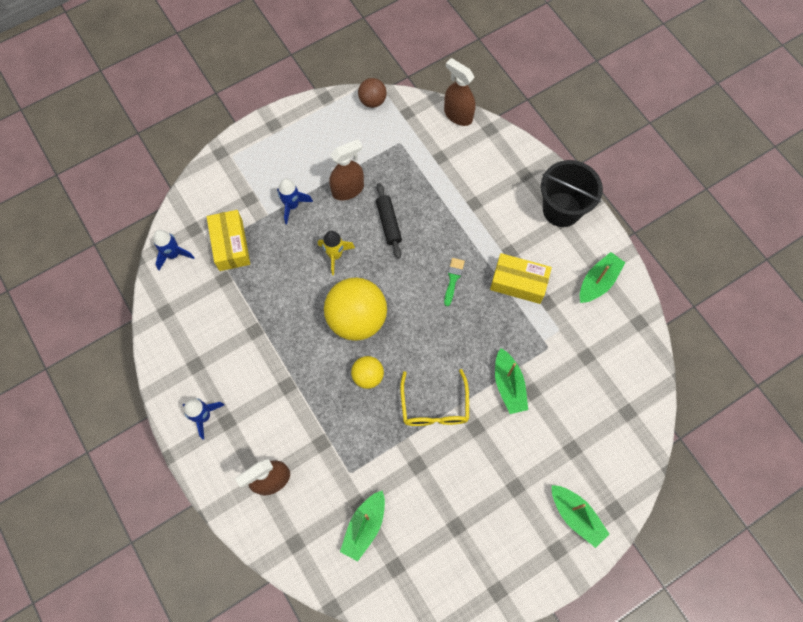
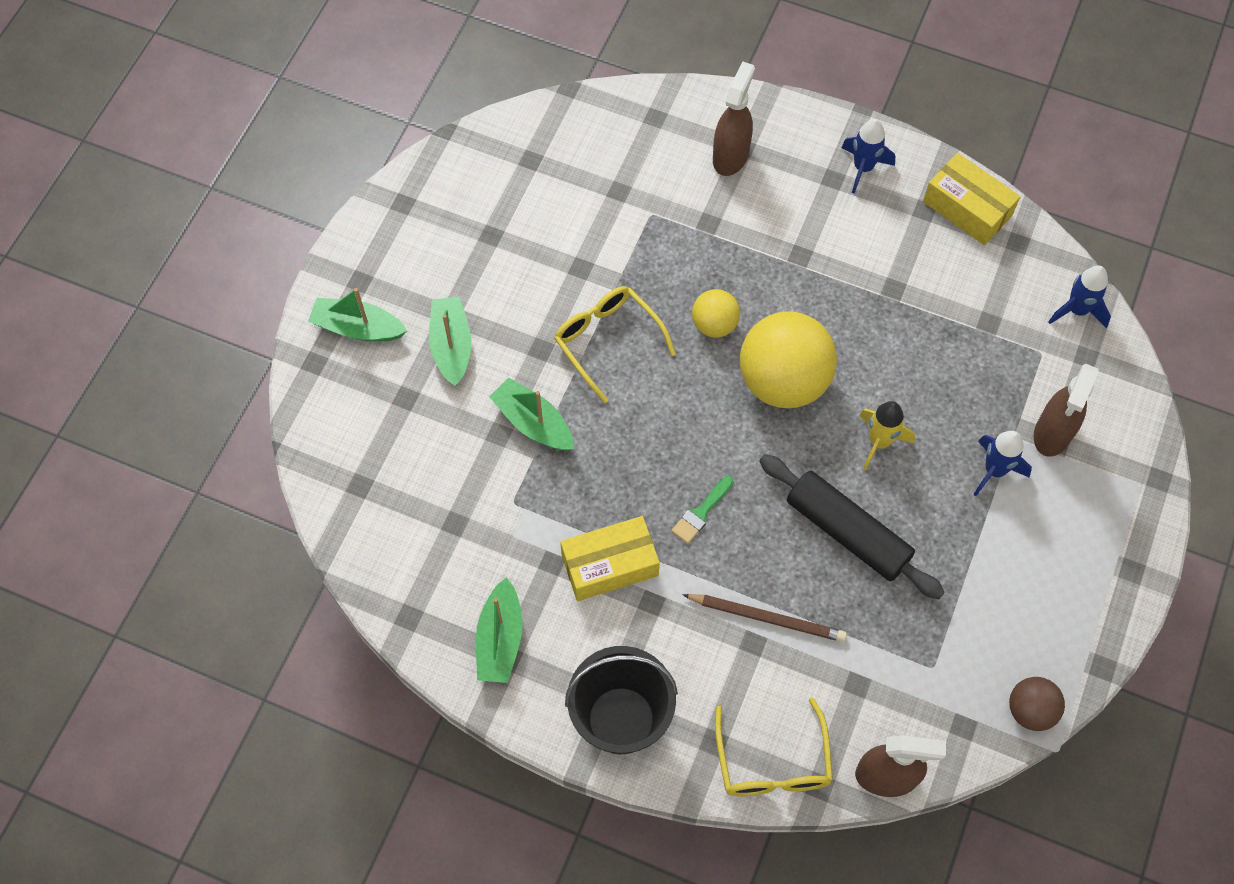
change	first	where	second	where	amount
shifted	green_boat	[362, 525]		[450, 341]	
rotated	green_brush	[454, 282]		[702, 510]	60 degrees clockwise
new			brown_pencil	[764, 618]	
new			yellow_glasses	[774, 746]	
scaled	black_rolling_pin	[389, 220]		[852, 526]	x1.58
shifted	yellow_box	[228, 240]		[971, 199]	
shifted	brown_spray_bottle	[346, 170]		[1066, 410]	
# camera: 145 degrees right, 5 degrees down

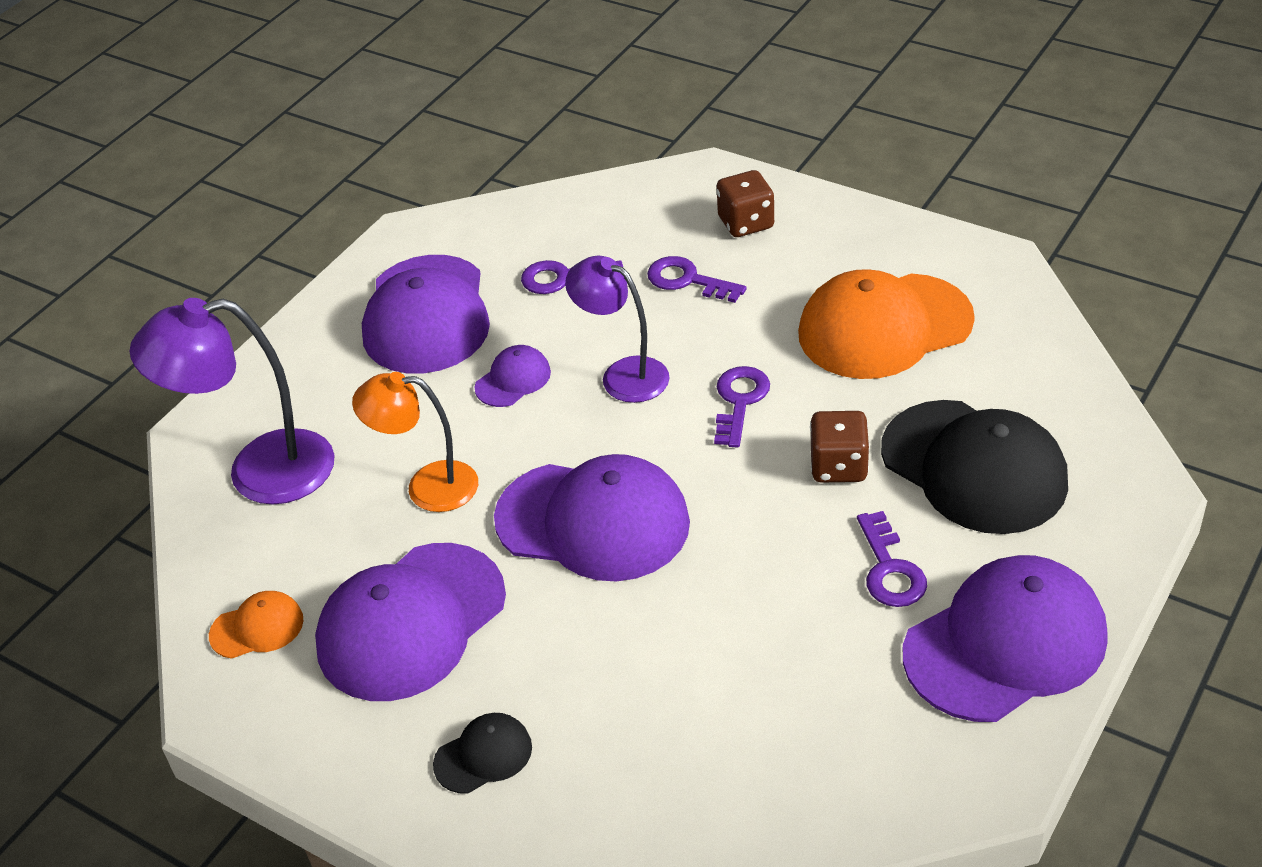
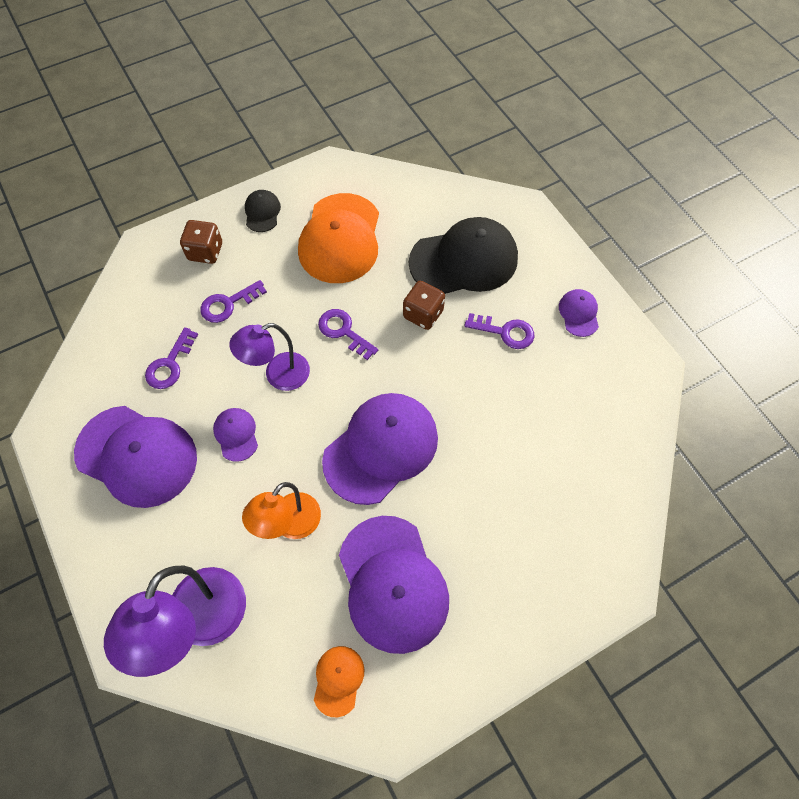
change	first	where	second	where	amount
shifted	black_cap	[482, 753]		[263, 211]	
scaled	purple_cap	[1005, 638]		[579, 313]	x0.46
# camera: 65 degrees left, 20 degrees up

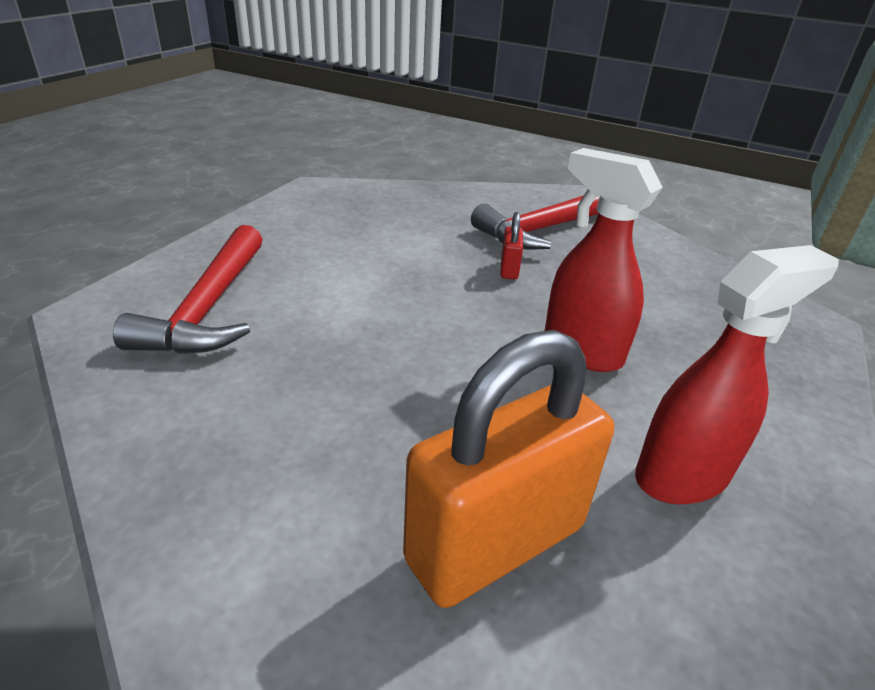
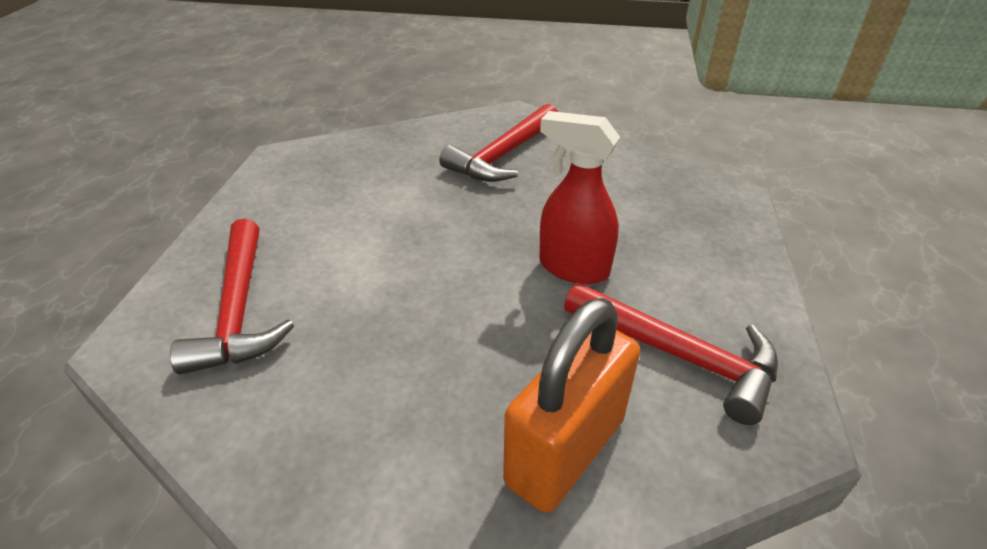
change	first	where	second	where	amount
swapped	red_spray_bottle	[737, 374]	red_hammer	[671, 353]	
gone	red_padlock	[511, 245]			
# camera: 15 degrees left, 5 degrees up

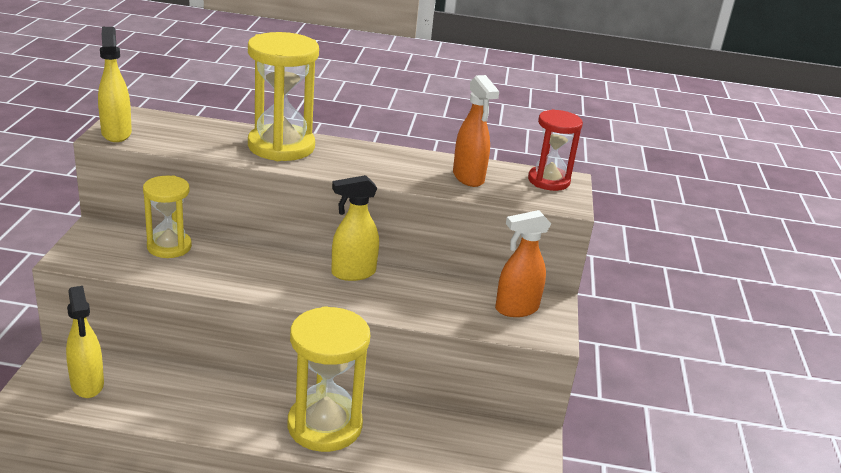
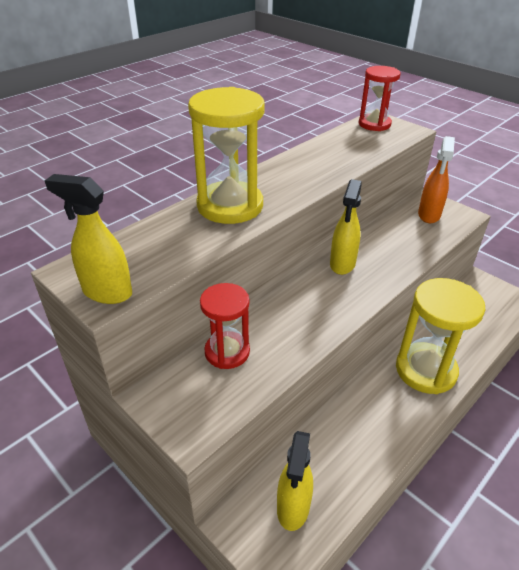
change	first	where	second	where	amount
repainted	yellow_hourglass	[167, 217]	red_hourglass	[225, 326]	
rotated	yellow_spray_bottle	[85, 342]		[295, 481]	90 degrees clockwise
gone	orange_spray_bottle	[476, 131]			
# camera: 50 degrees left, 10 degrees up

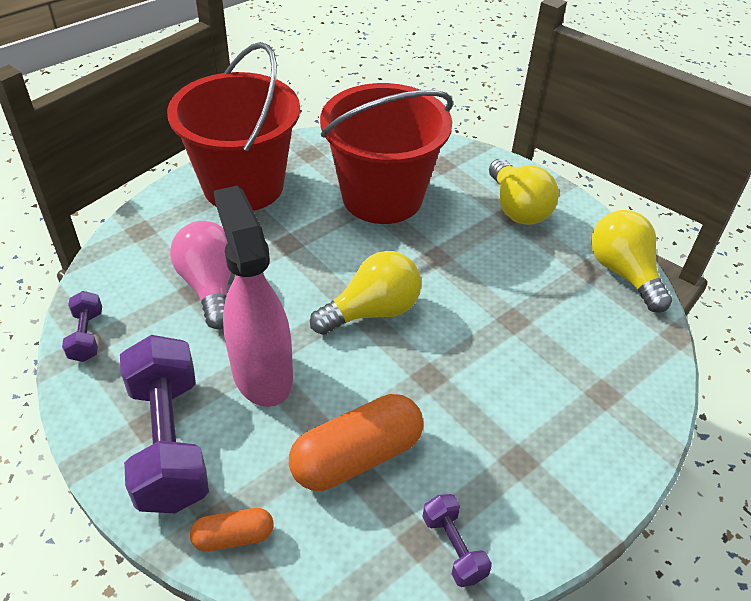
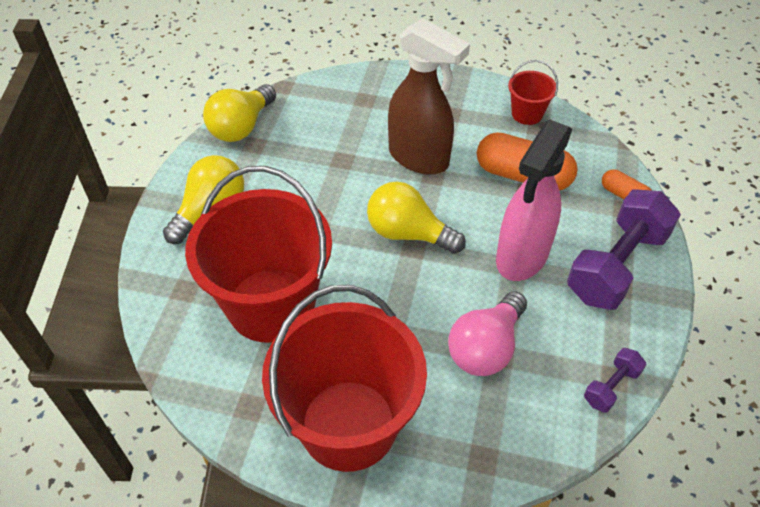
change	first	where	second	where	amount
new			brown_spray_bottle	[429, 97]	
swapped	purple_dumbbell	[457, 540]	red_bucket	[533, 92]	
# camera: 125 degrees left, 5 degrees up

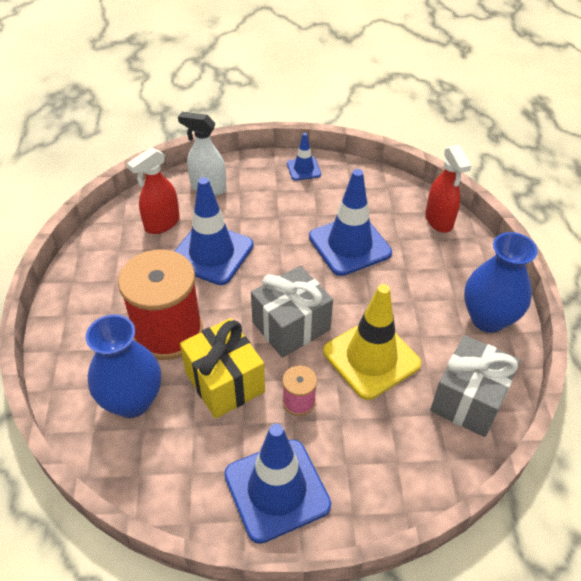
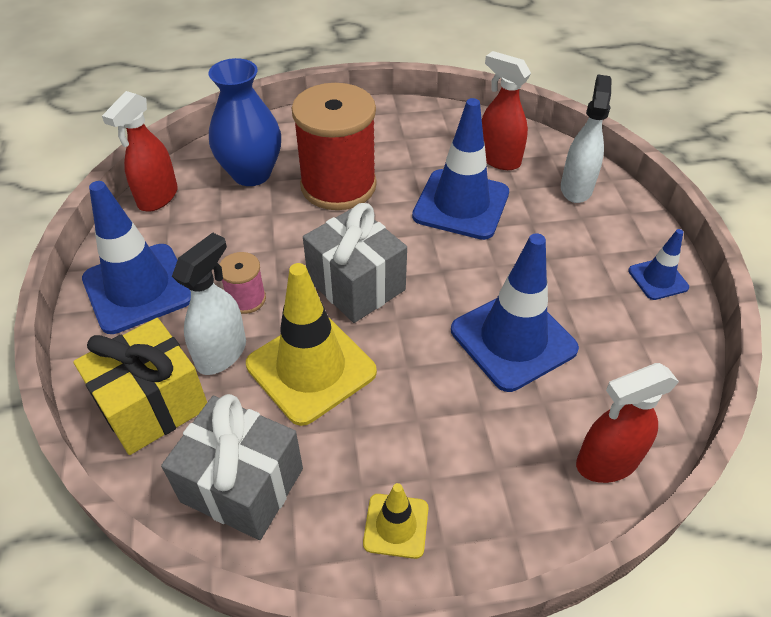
change	first	where	second	where	amount
shifted	yellow_gift	[222, 368]		[140, 386]	
new			red_spray_bottle	[140, 151]	
new			white_spray_bottle	[209, 304]	
swapped	blue_vase	[501, 282]	yellow_traffic_cone	[395, 521]	
# camera: 85 degrees right, 0 degrees up

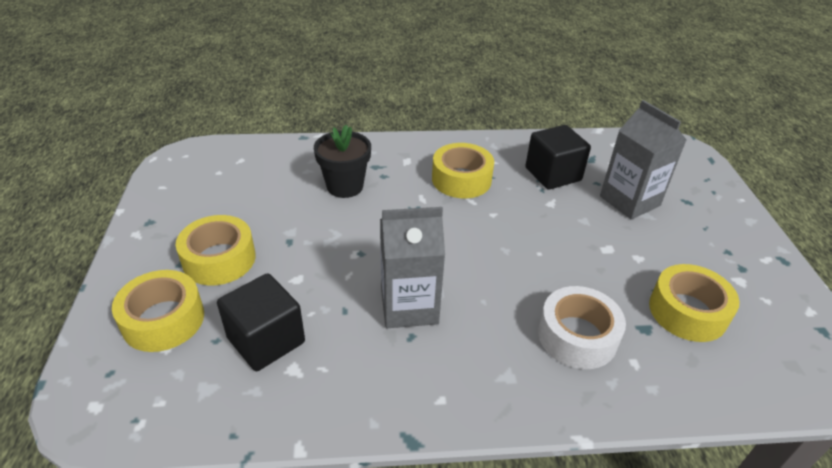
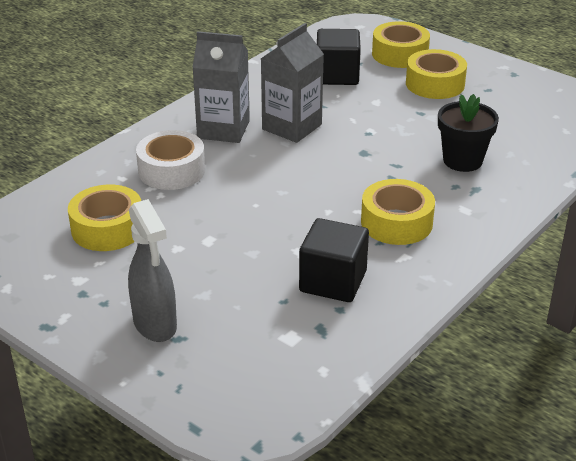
change	first	where	second	where	amount
new			grey_spray_bottle	[152, 270]	
shifted	grey_carton	[643, 160]		[221, 87]	
# camera: 135 degrees right, 5 degrees down

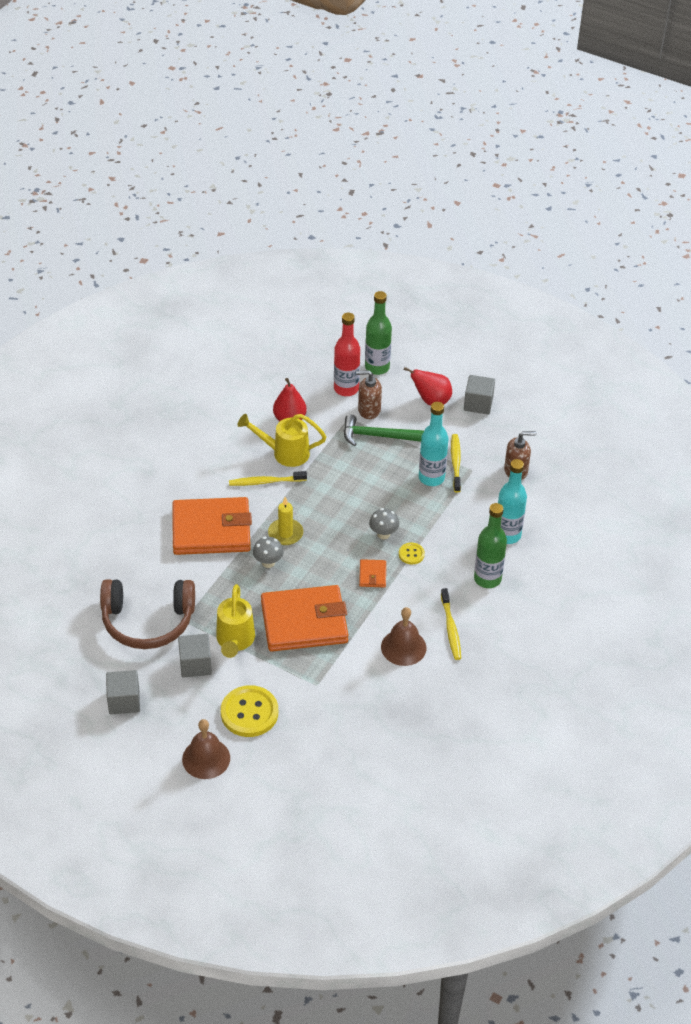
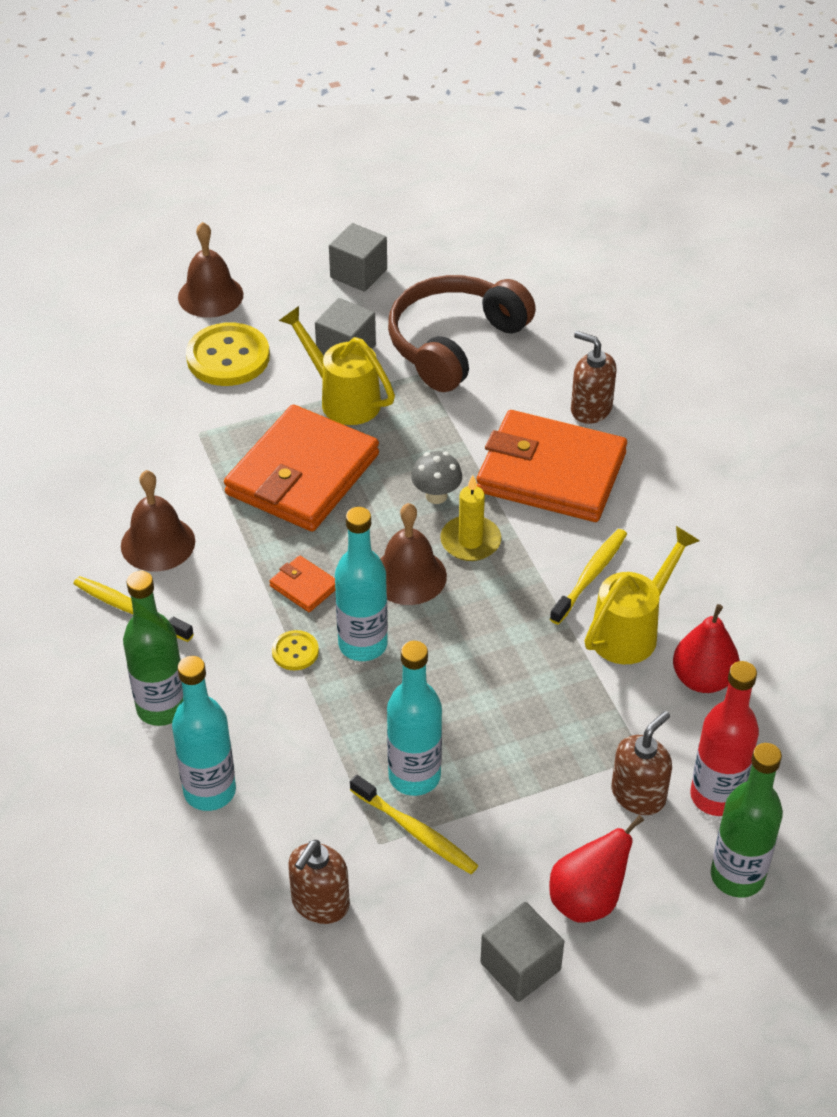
change	first	where	second	where	amount
swapped	grey_mushroom	[384, 523]	turquoise_bottle	[361, 584]	
new			brown_bell	[413, 554]	
rotated	orange_wallet	[212, 526]		[551, 466]	75 degrees clockwise
new			brown_soap_dispenser	[594, 377]	
gone	green_hammer	[384, 430]			
# camera: 130 degrees right, 0 degrees up

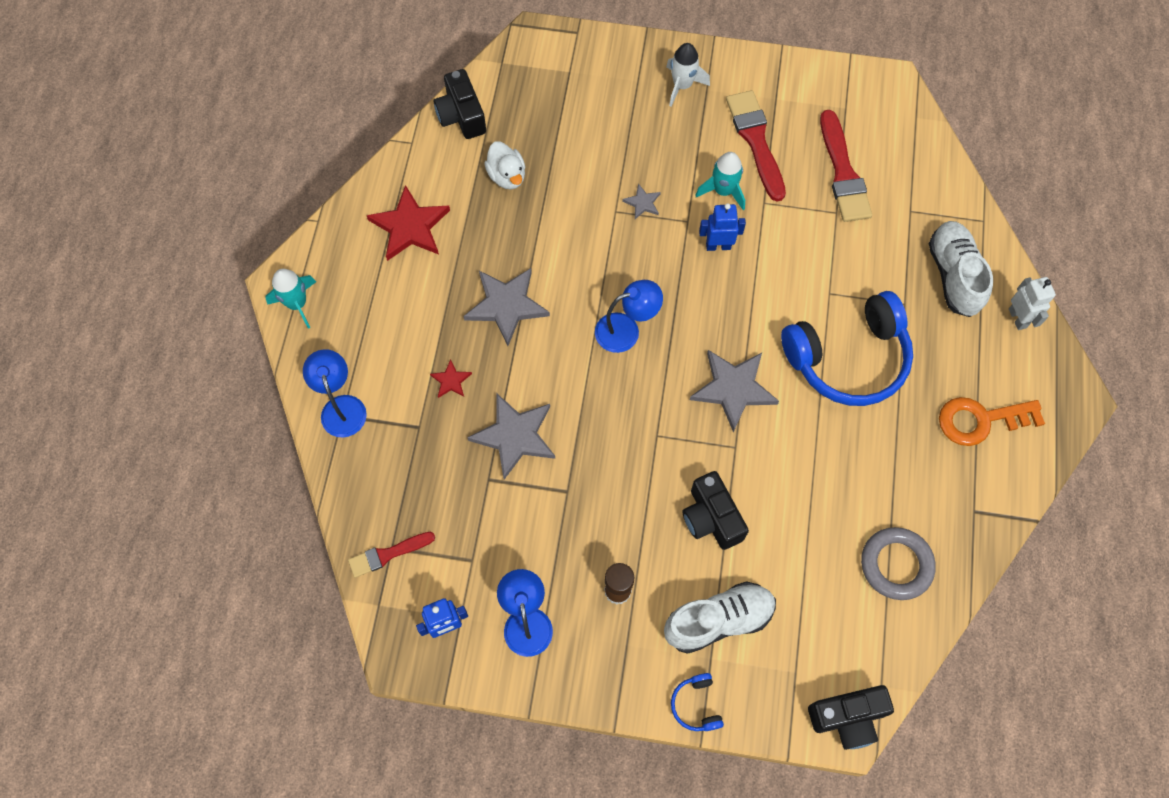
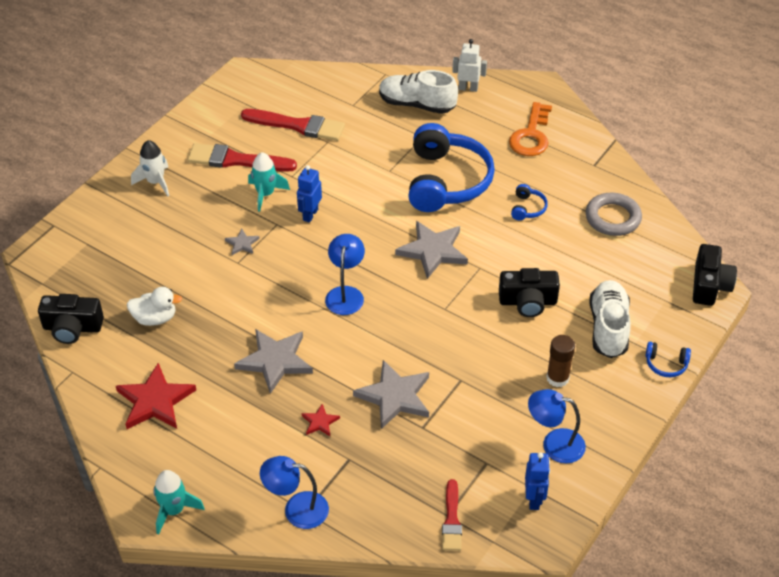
change	first	where	second	where	amount
new			blue_headphones	[529, 202]	
# camera: 65 degrees left, 20 degrees down

